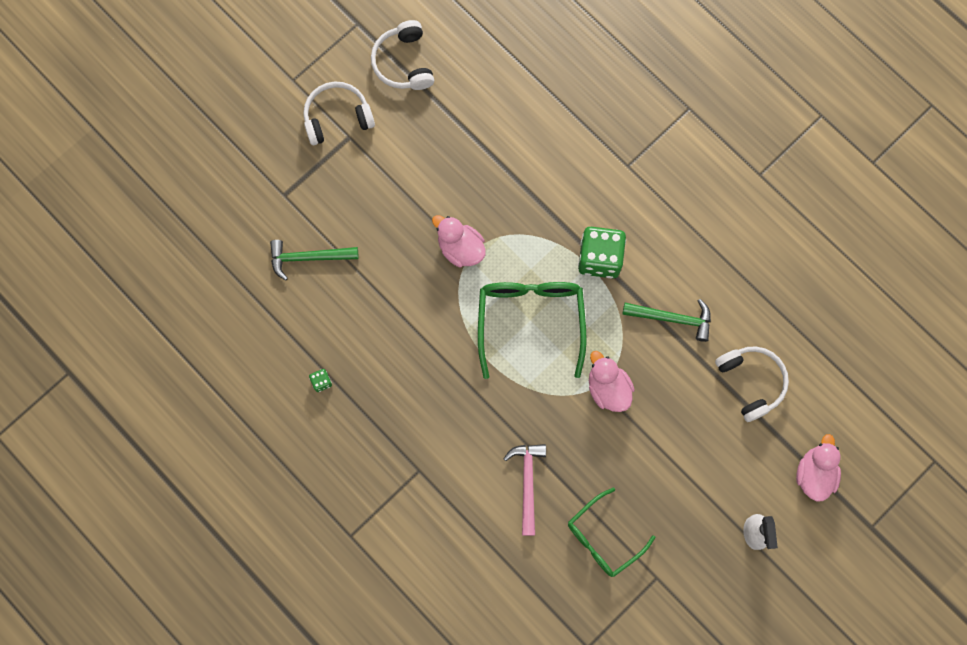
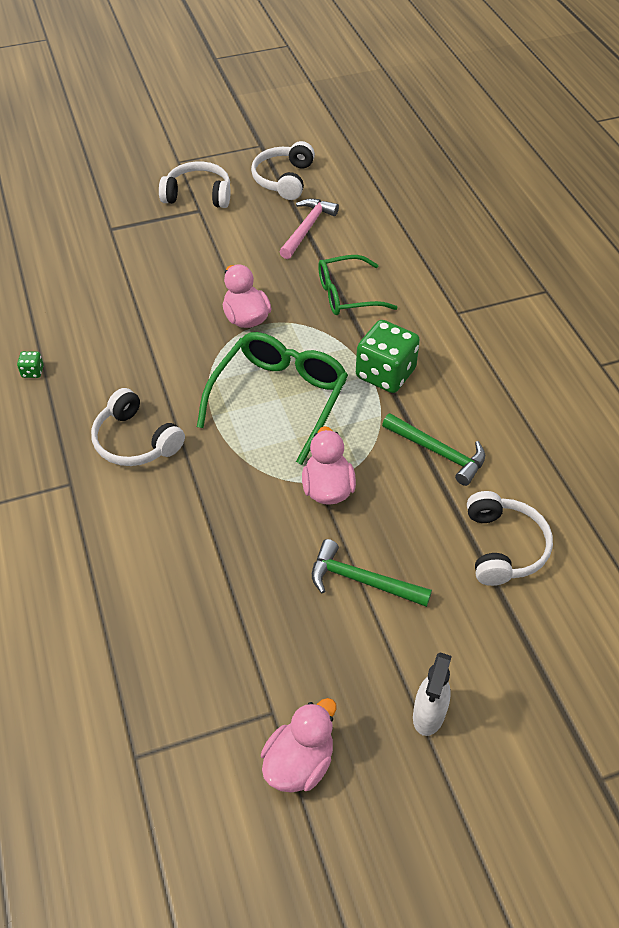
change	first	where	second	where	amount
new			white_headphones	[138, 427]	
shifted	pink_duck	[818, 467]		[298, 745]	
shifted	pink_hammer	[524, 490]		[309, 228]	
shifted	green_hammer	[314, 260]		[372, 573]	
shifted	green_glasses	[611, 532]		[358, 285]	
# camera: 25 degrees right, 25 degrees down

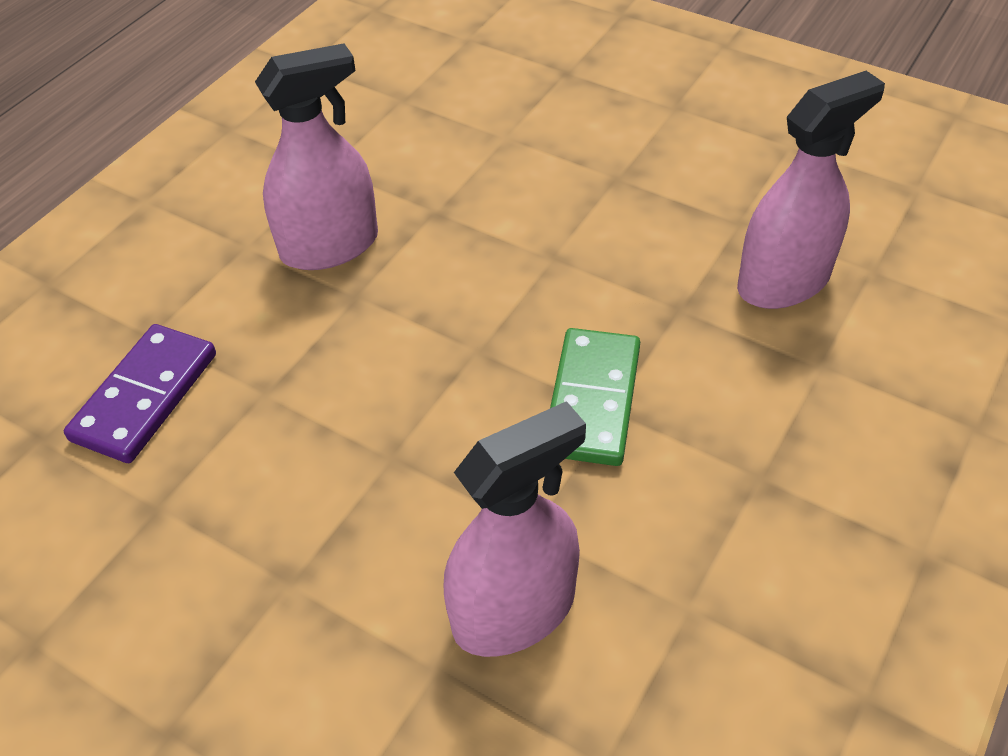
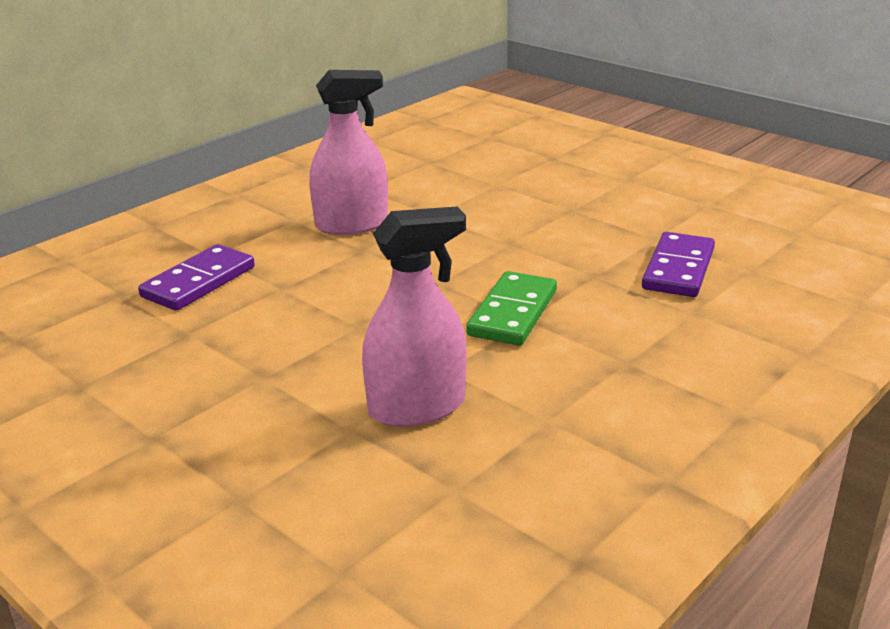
change	first	where	second	where	amount
swapped	pink_spray_bottle	[811, 190]	purple_domino	[678, 264]	
# camera: 10 degrees right, 20 degrees down

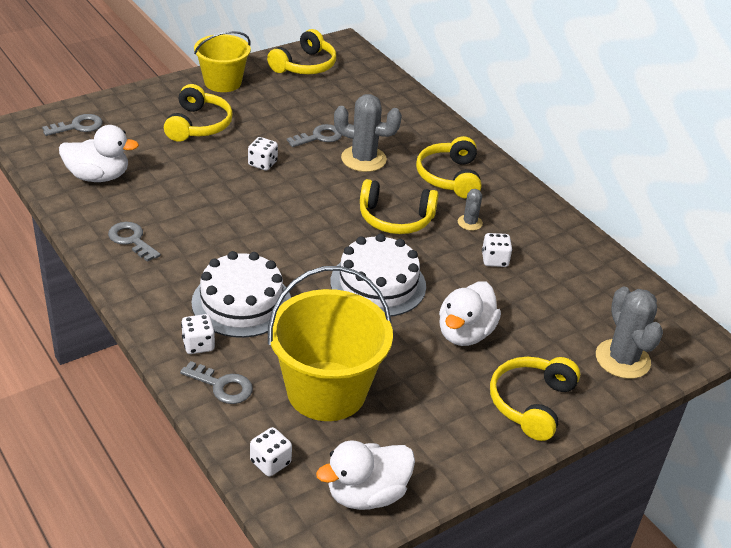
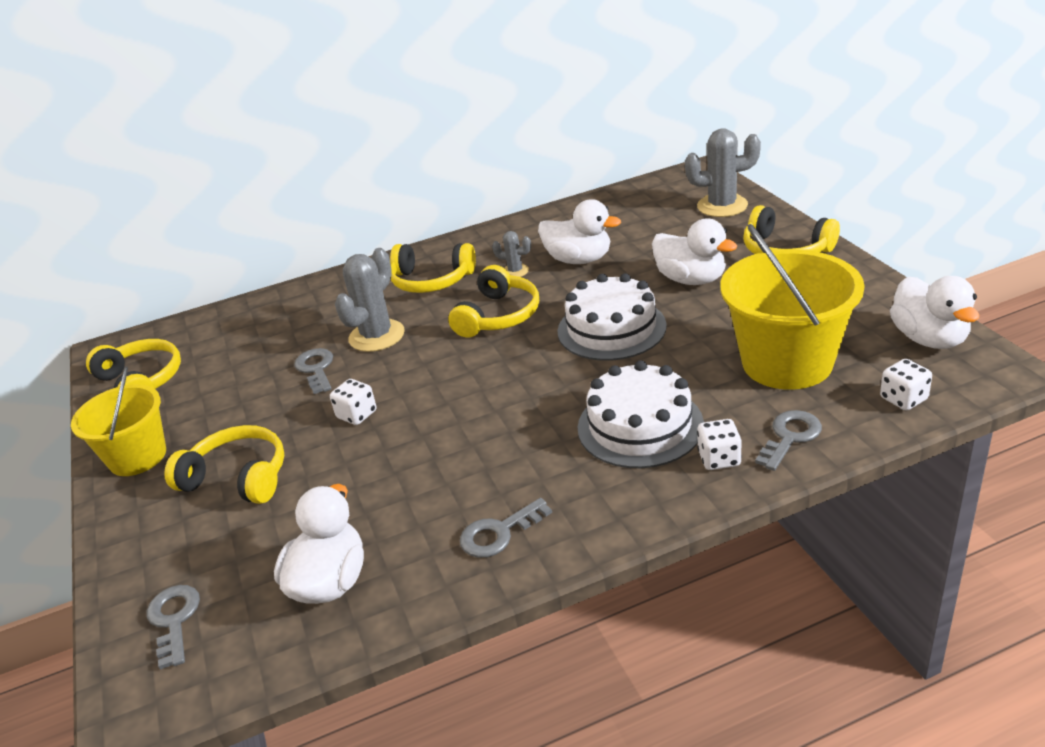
change	first	where	second	where	amount
swapped	white_dice	[497, 250]	white_duck	[579, 231]	
# camera: 70 degrees left, 5 degrees down

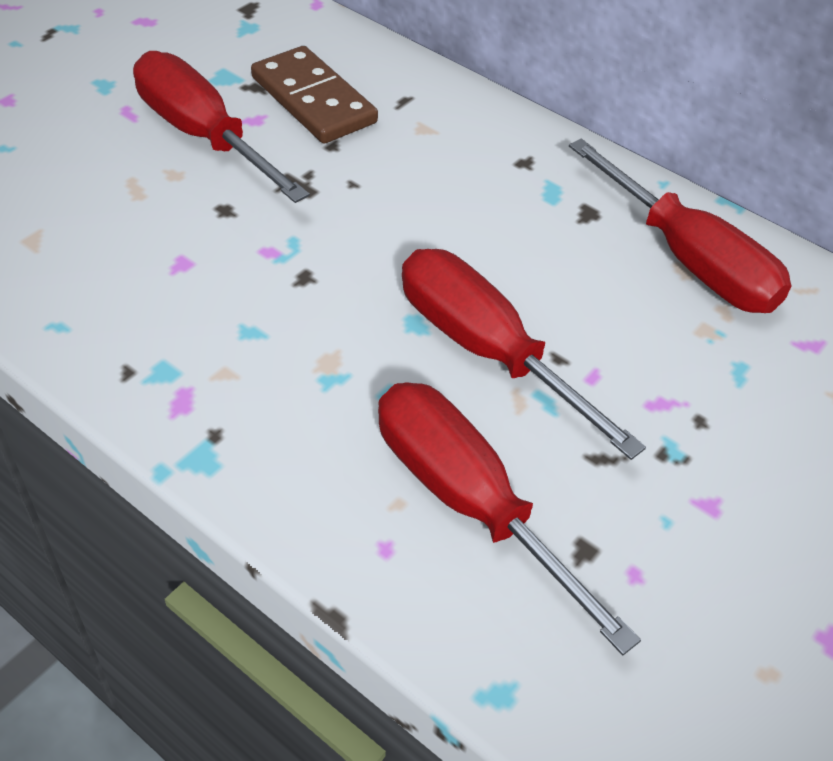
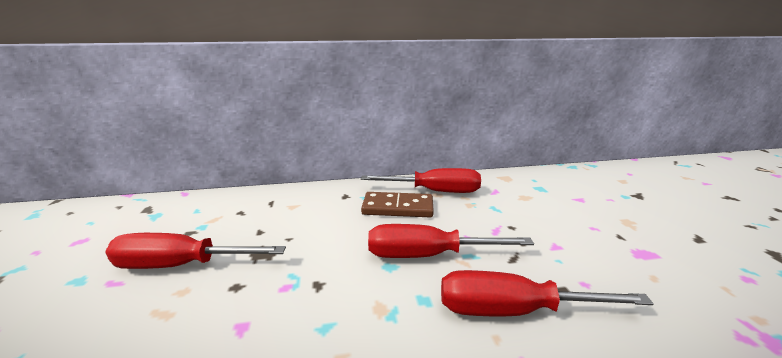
change	first	where	second	where	amount
shifted	brown_domino	[314, 95]		[397, 204]	
# camera: 45 degrees left, 25 degrees down

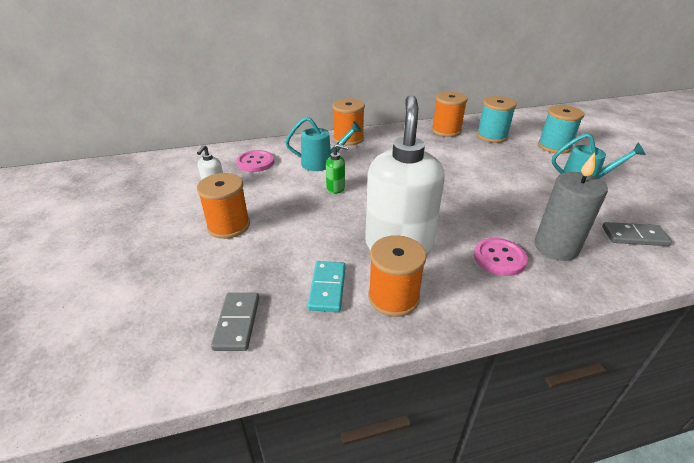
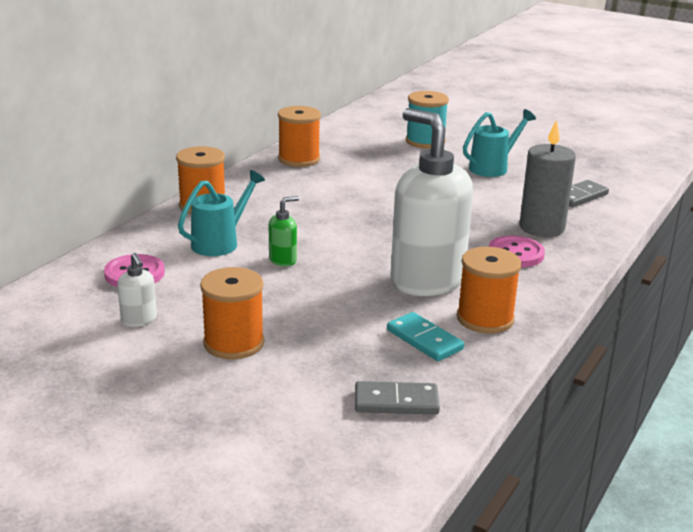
change	first	where	second	where	amount
rotated	grey_domino	[235, 322]		[397, 398]	45 degrees counterclockwise
gone	turquoise_spool	[497, 119]			
# camera: 45 degrees left, 10 degrees down

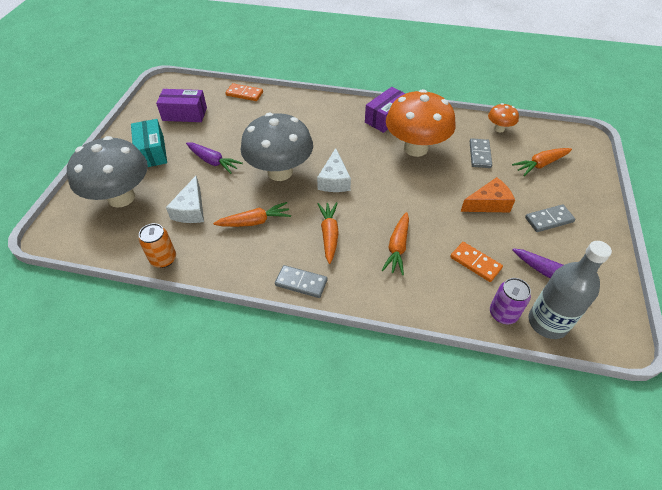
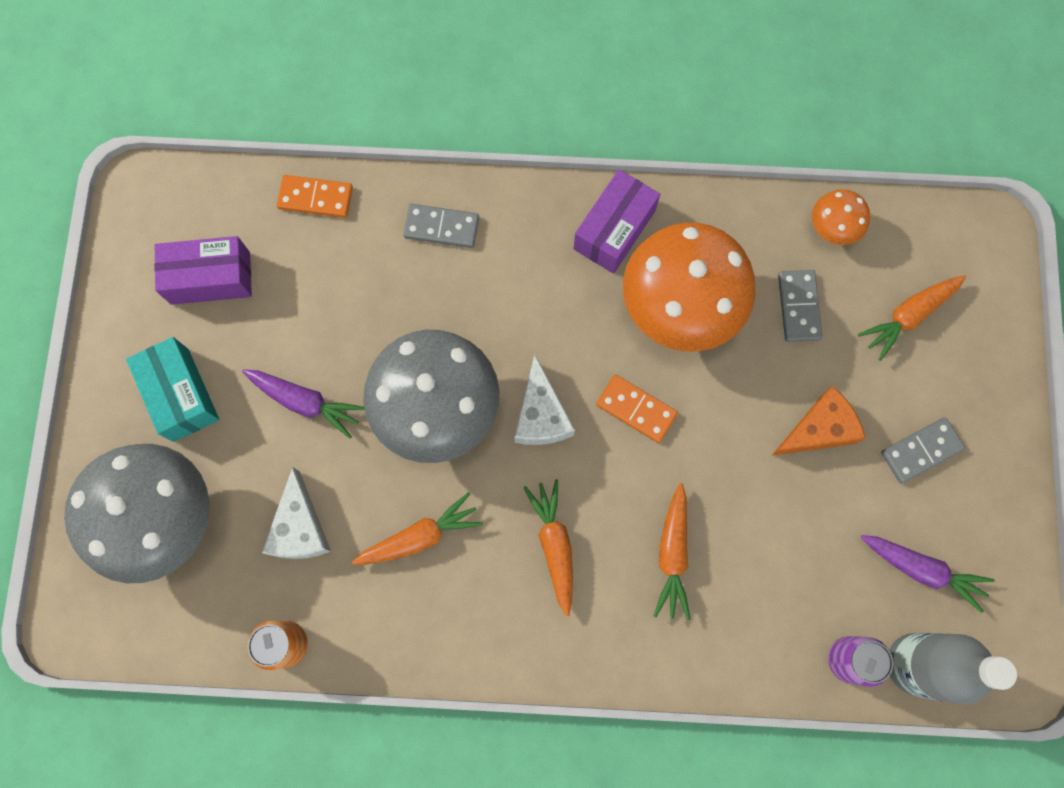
change	first	where	second	where	amount
shifted	grey_domino	[301, 281]		[441, 226]	
shifted	orange_domino	[476, 262]		[637, 408]	
# camera: 10 degrees left, 25 degrees up

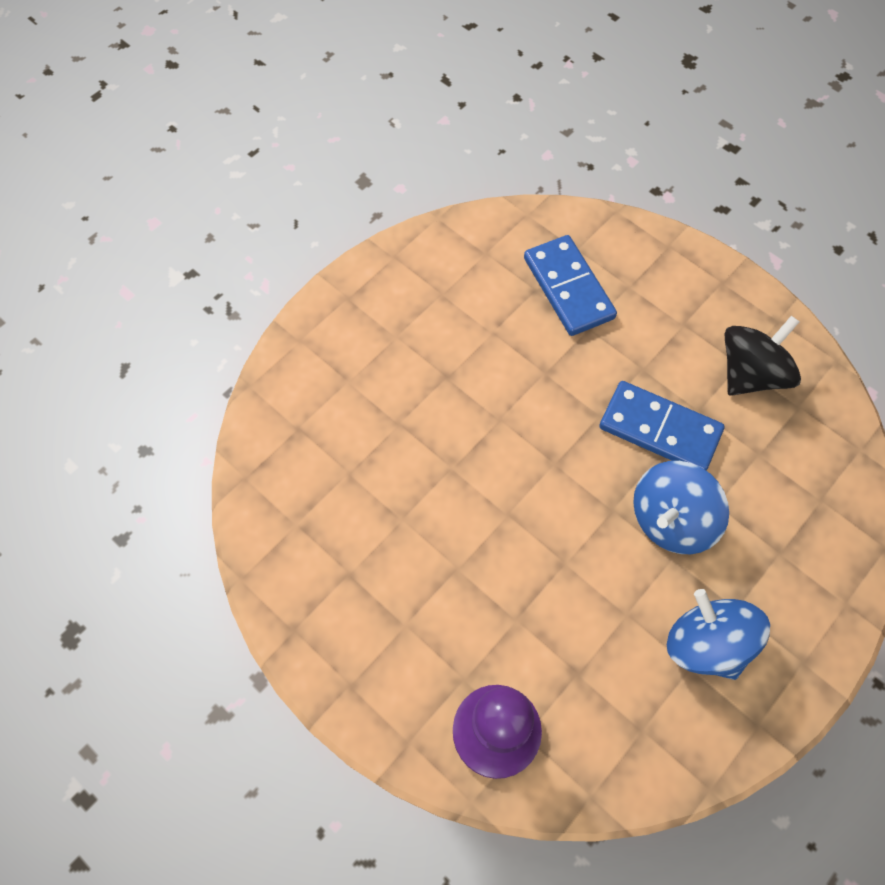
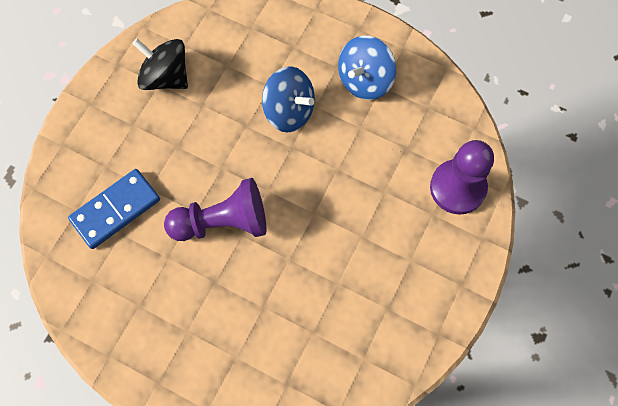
change	first	where	second	where	amount
new			purple_pawn	[215, 209]	
gone	blue_domino	[662, 425]			
# camera: 105 degrees left, 5 degrees up

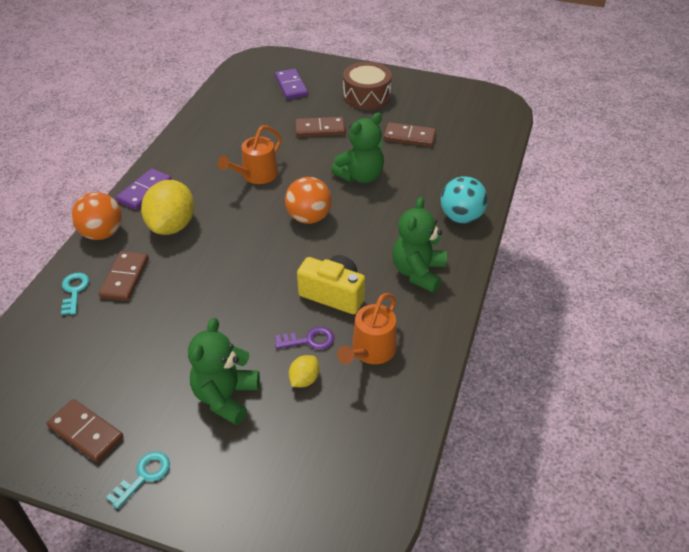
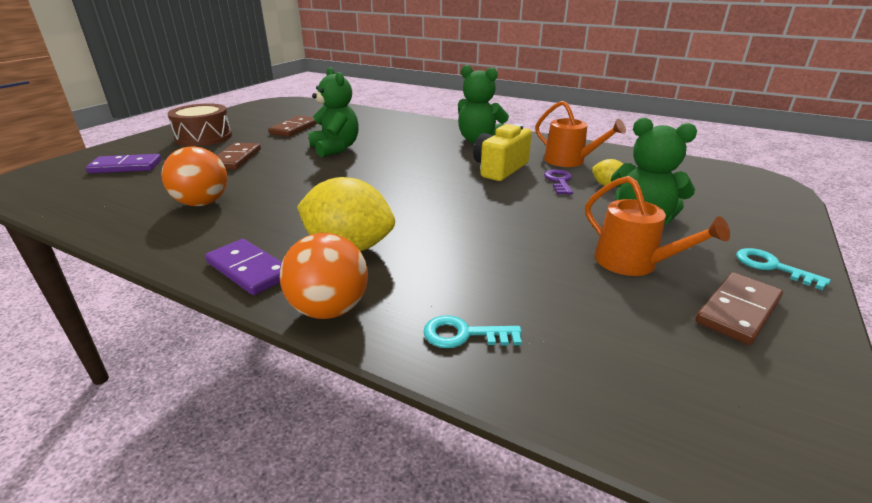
change	first	where	second	where	amount
shifted	orange_ball	[308, 200]		[194, 176]	
shifted	orange_watering_can	[249, 154]		[657, 226]	
gone	brown_domino	[124, 276]			
gone	turquoise_ball	[464, 199]			
# camera: 80 degrees left, 15 degrees down

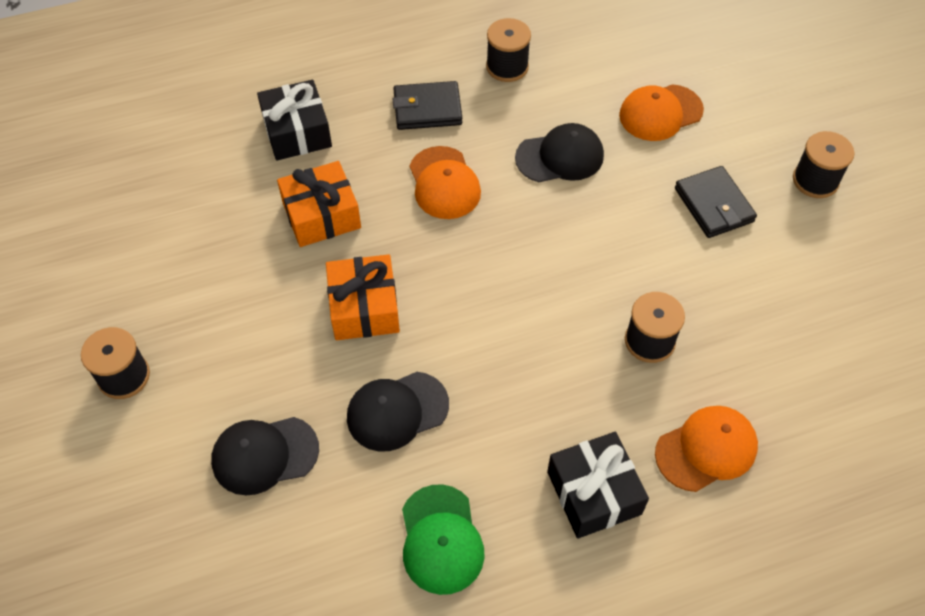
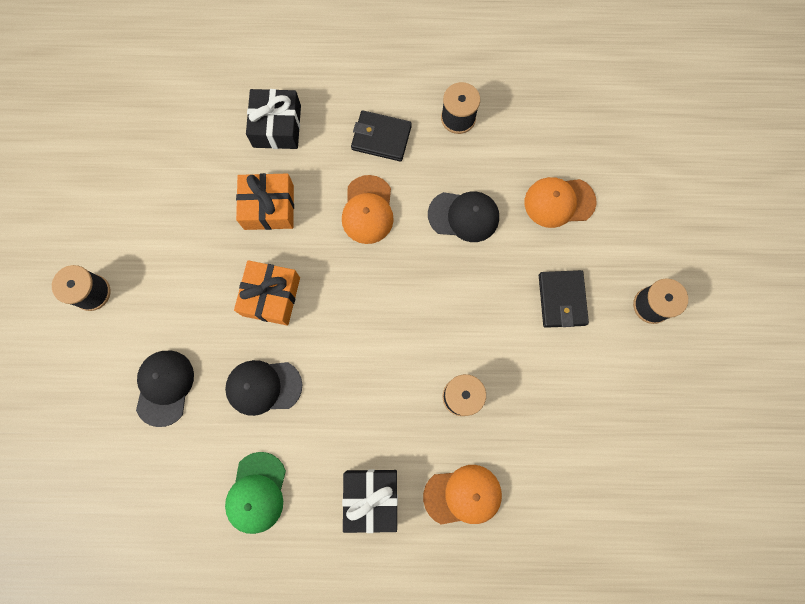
change	first	where	second	where	amount
rotated	black_cap	[265, 456]		[165, 389]	90 degrees clockwise
# camera: 20 degrees right, 20 degrees up

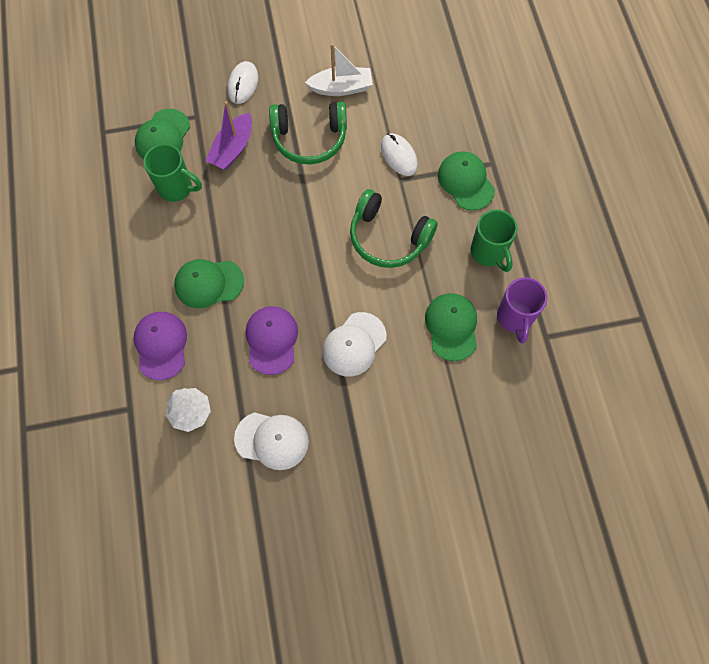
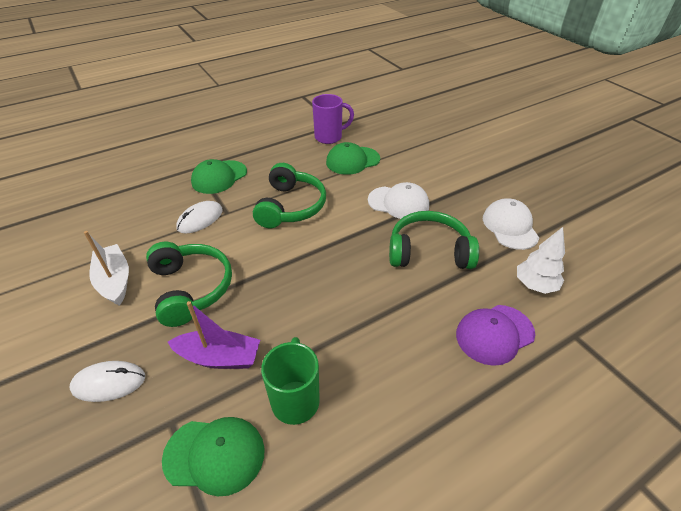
change	first	where	second	where	amount
swapped	purple_cap	[272, 340]	green_headphones	[434, 240]	
gone	green_cap	[209, 283]			
gone	green_mug	[494, 241]			
# camera: 110 degrees left, 25 degrees down

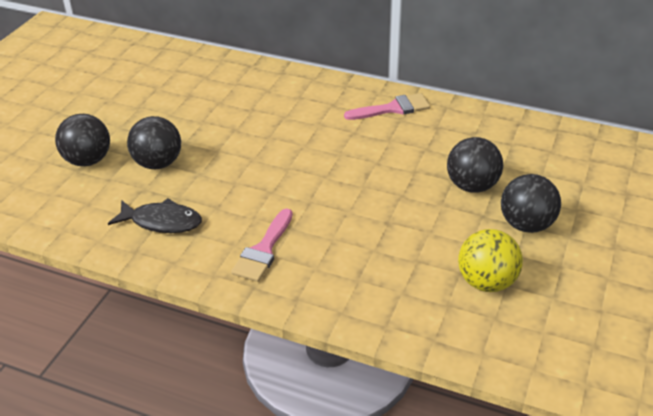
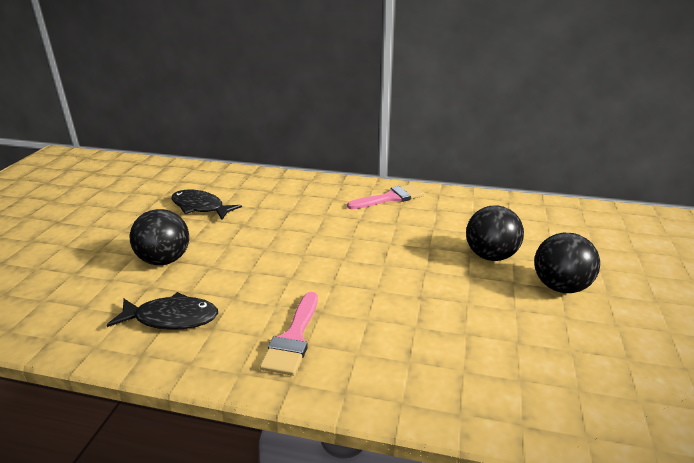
change	first	where	second	where	amount
new			black_fish	[206, 205]	
gone	black_ball	[82, 140]			
gone	yellow_ball	[490, 260]			
# camera: 10 degrees left, 10 degrees down

